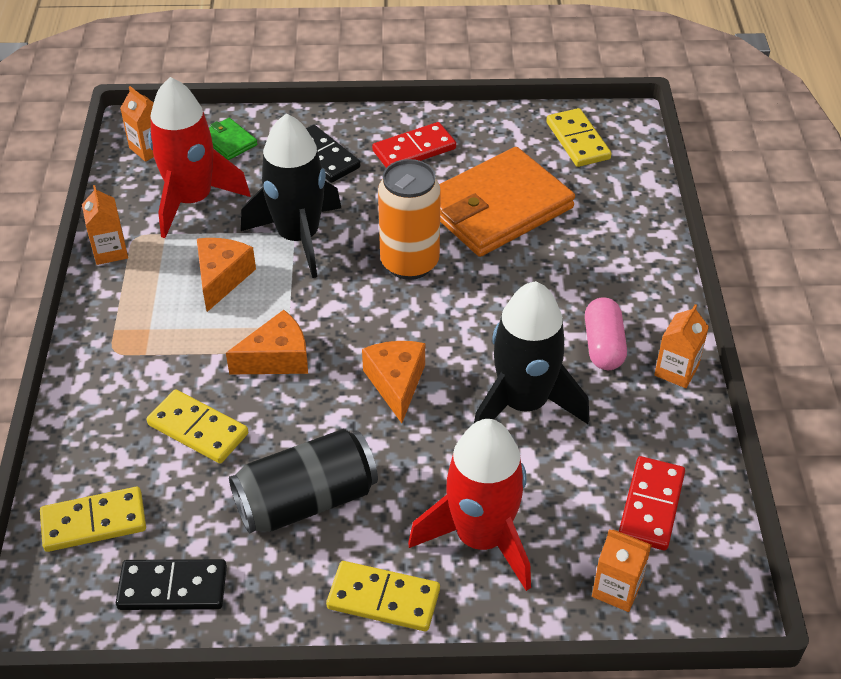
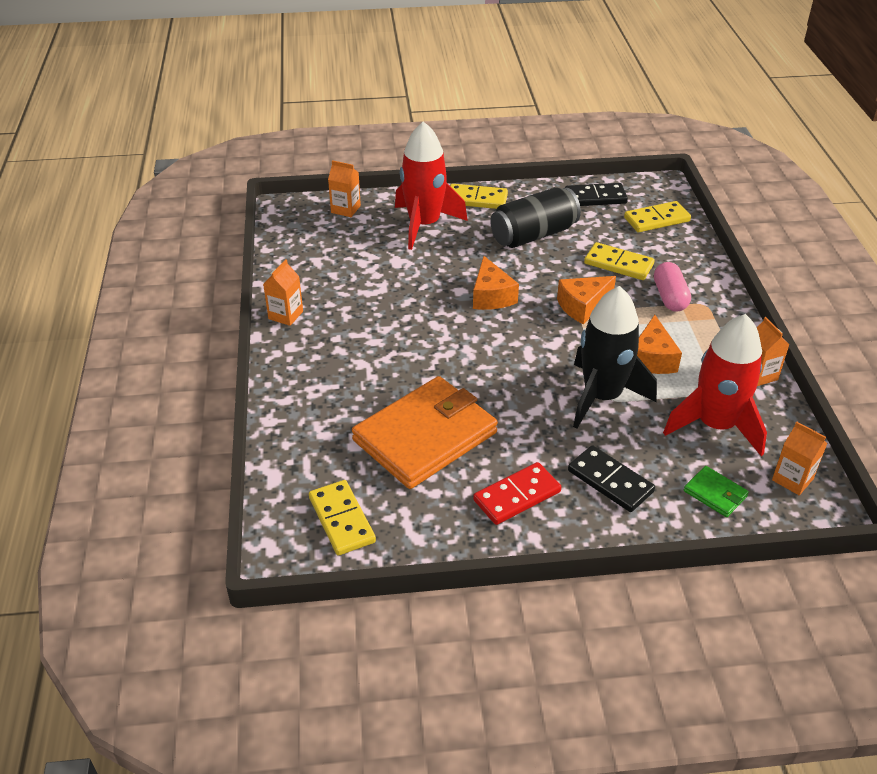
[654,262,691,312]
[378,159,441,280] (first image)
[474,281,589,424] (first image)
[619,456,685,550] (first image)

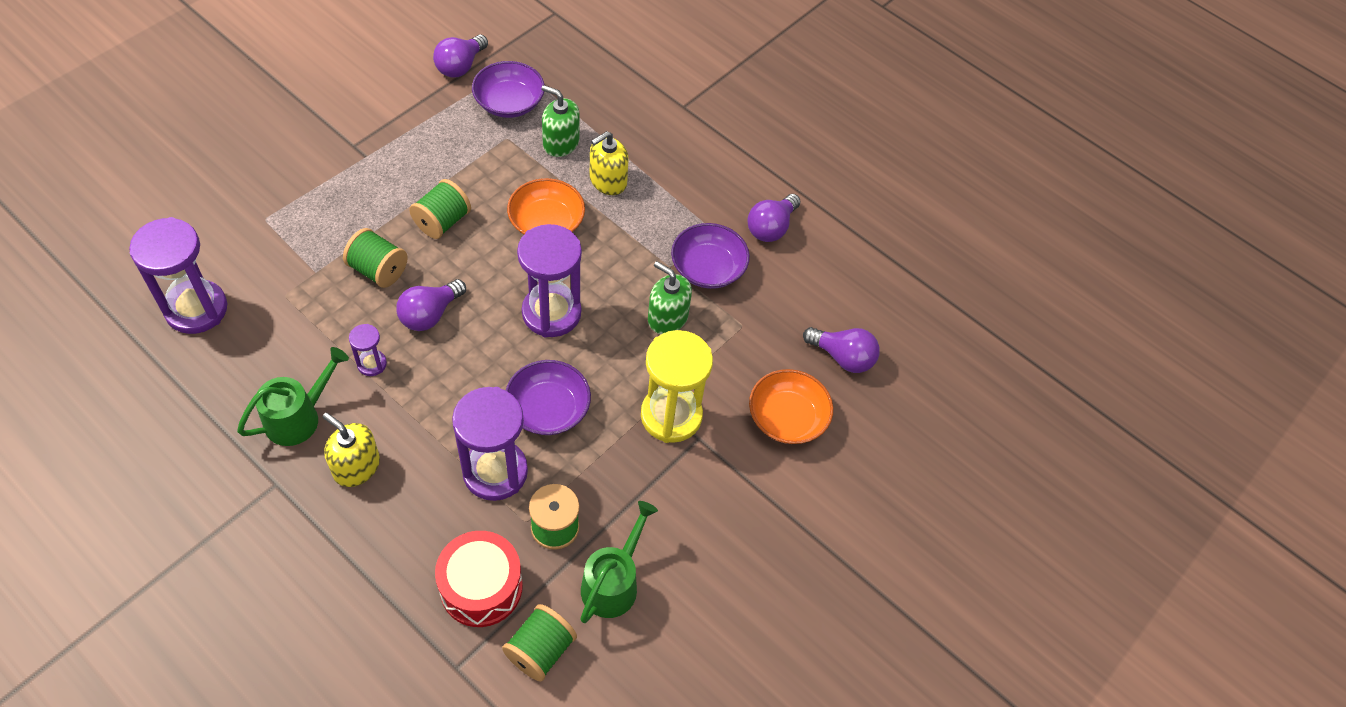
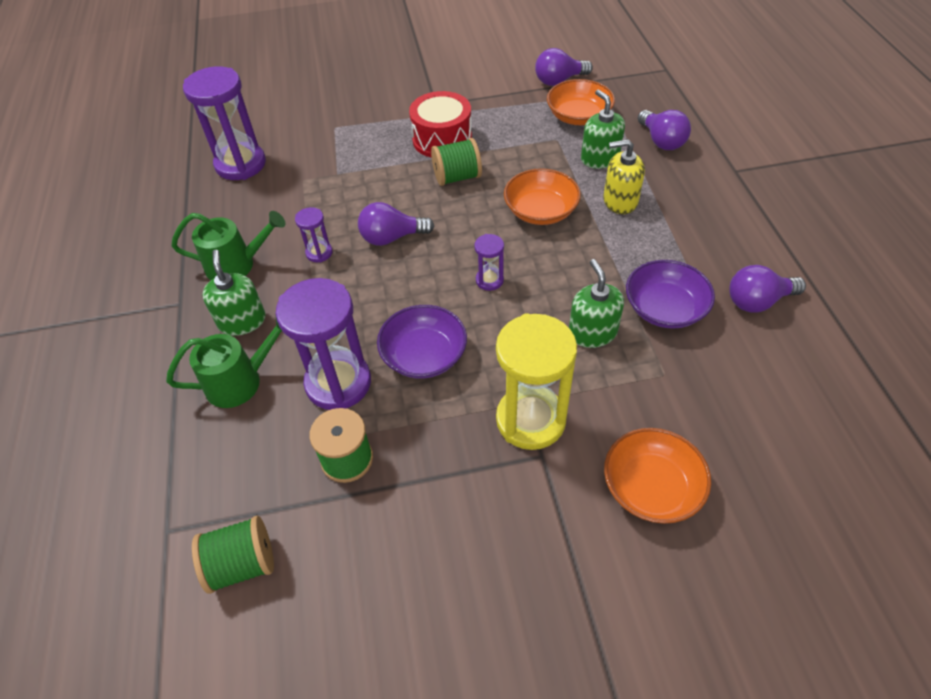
[166,318,282,408]
[202,250,265,336]
[409,91,472,158]
[474,234,504,291]
[547,79,615,125]
[638,110,691,150]
[343,228,408,288] (first image)

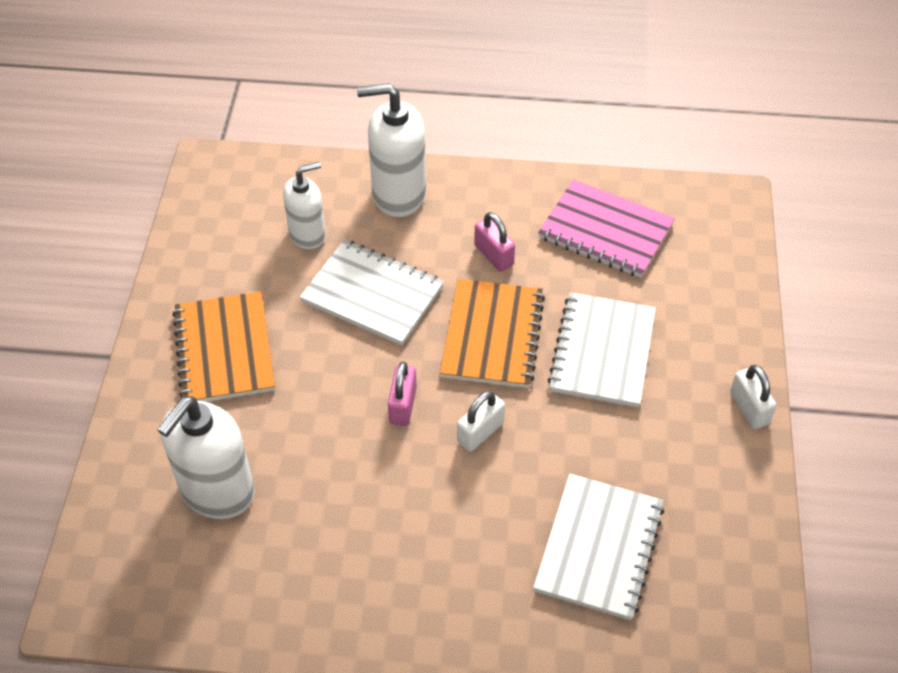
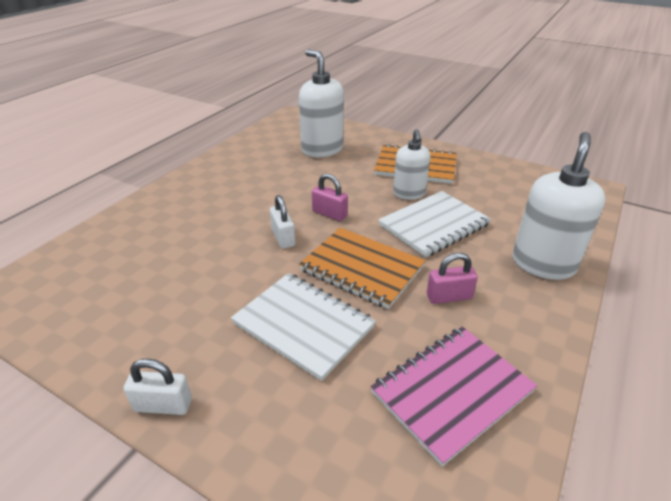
[393,129,430,200]
[533,474,664,621] (first image)

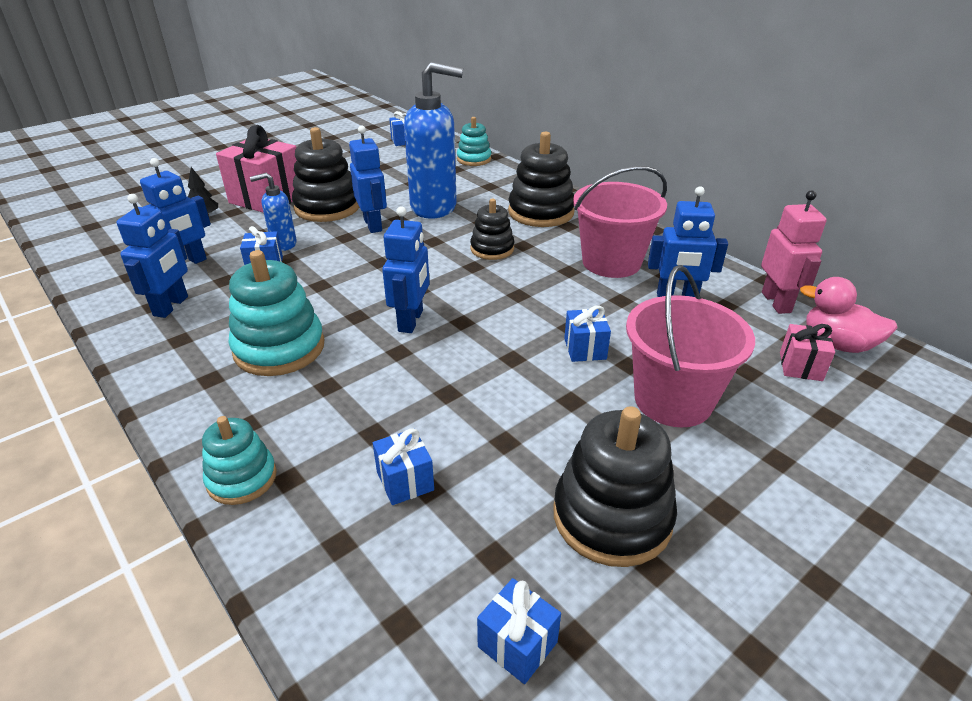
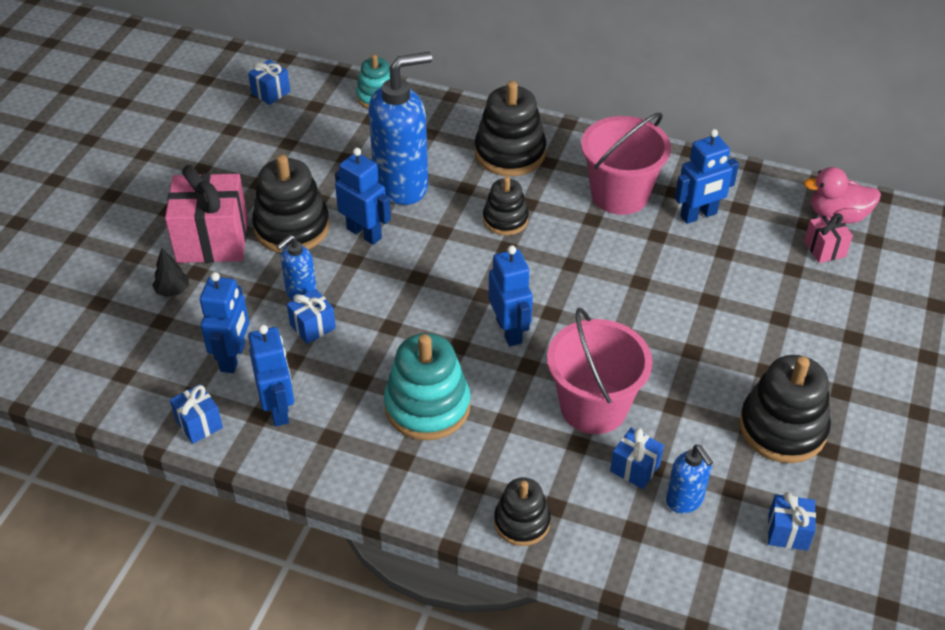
[170,384,223,444]
[494,478,551,546]
[547,308,652,434]
[666,445,713,513]
[761,190,827,314] (first image)

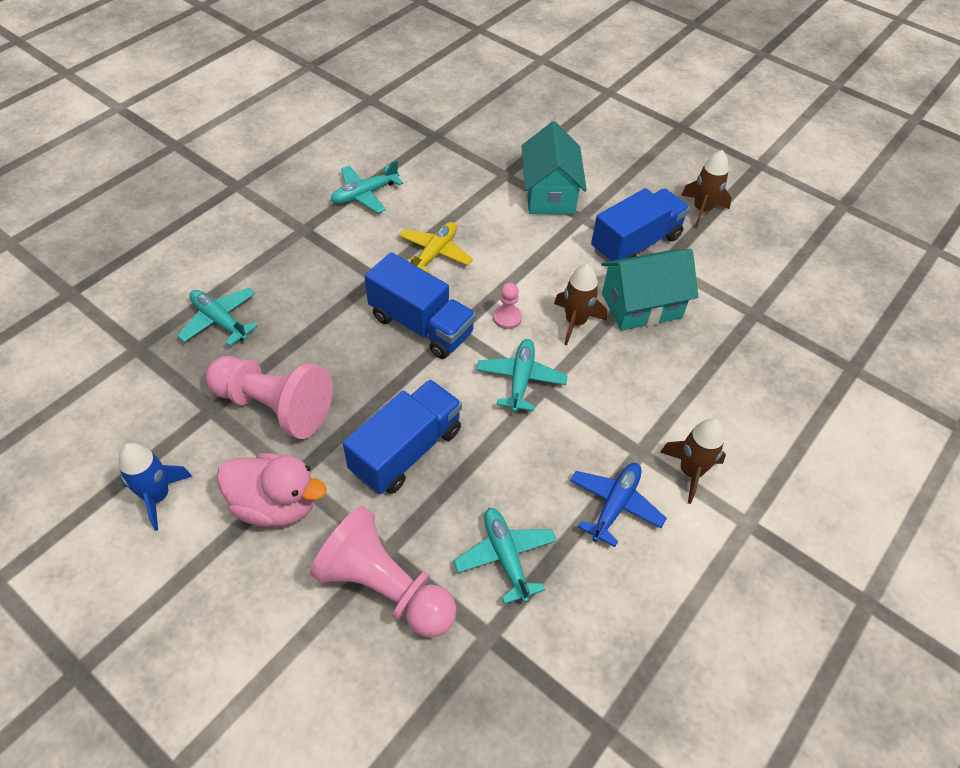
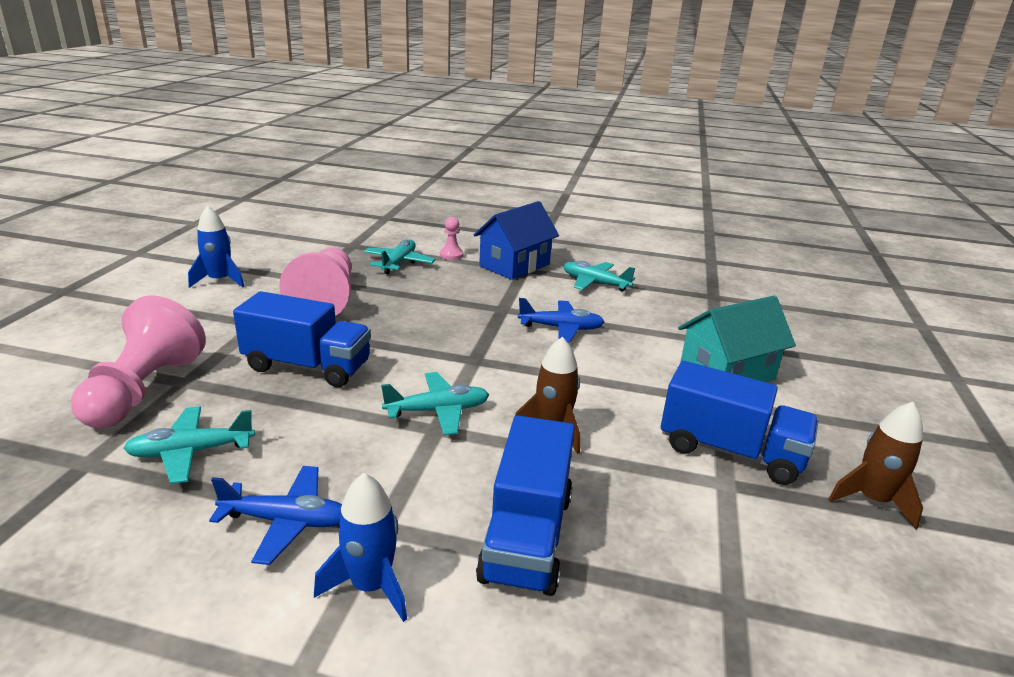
[124,406,255,484]
[314,473,407,622]
[440,217,464,260]
[474,201,559,280]
[476,415,575,596]
[518,298,604,343]
[217,453,327,527] (first image)
[601,249,698,331] (first image)

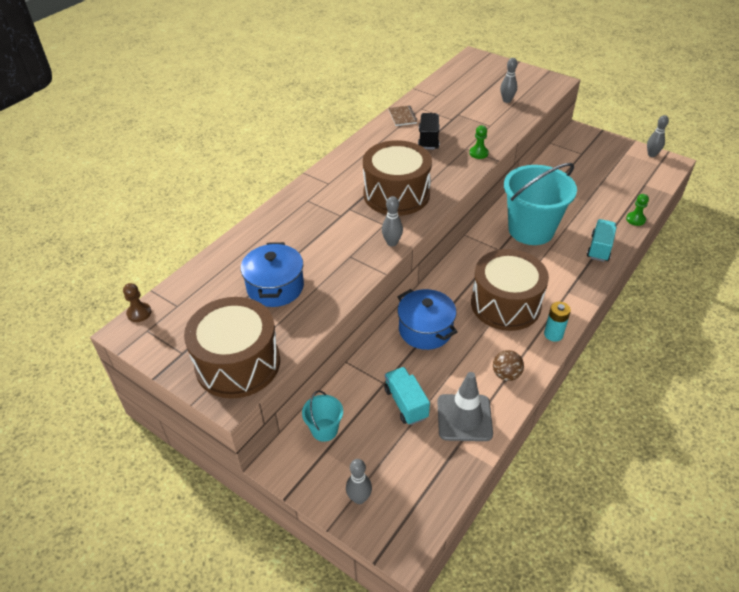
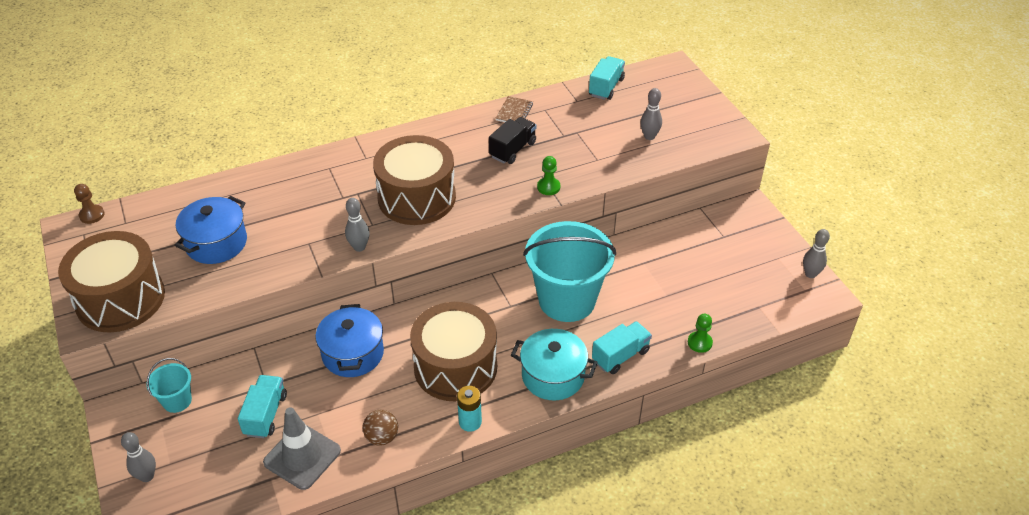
[511,329,598,400]
[589,56,625,100]

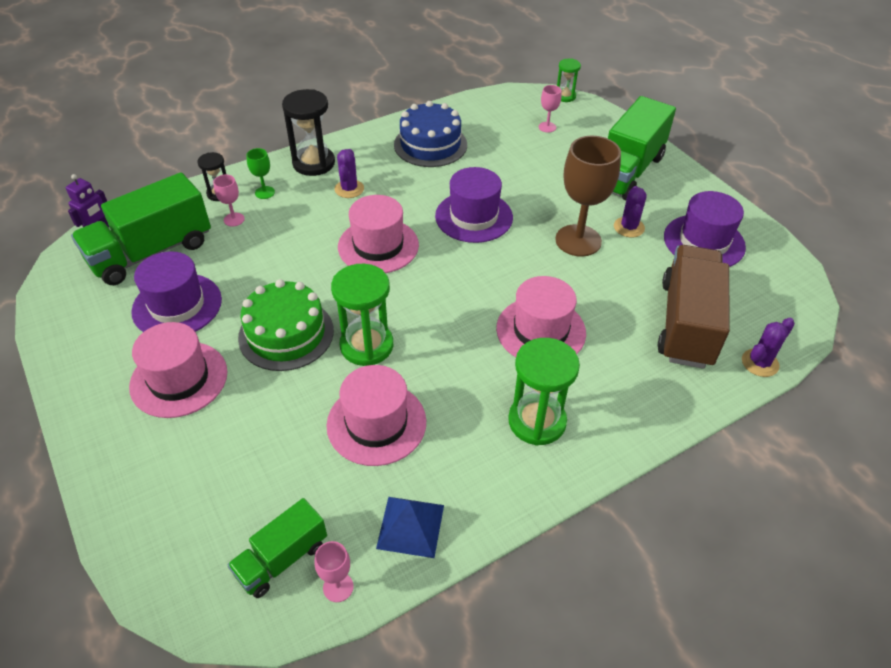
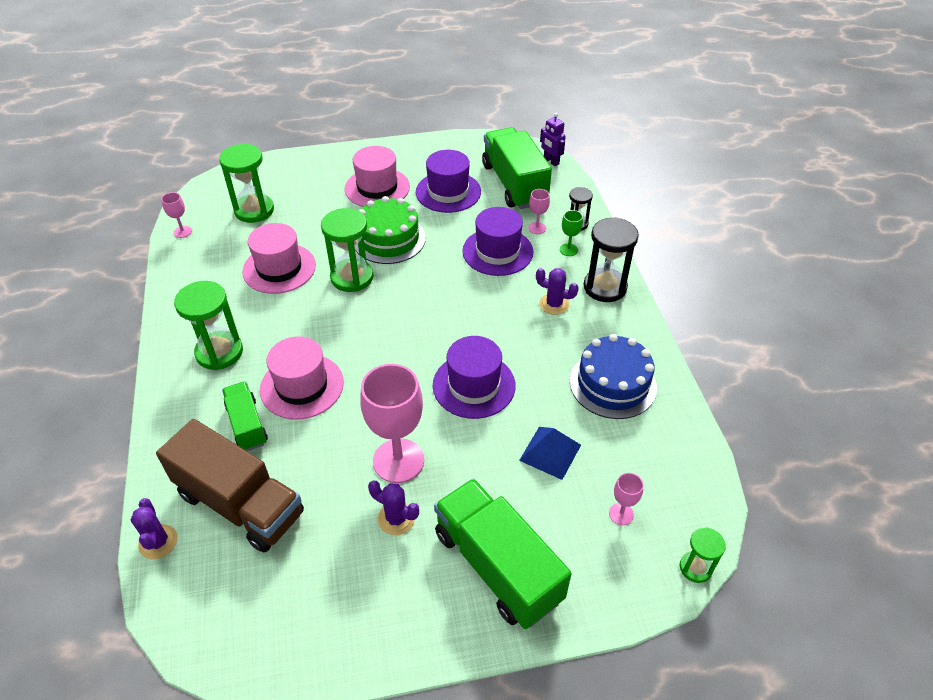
[219,144,274,223]
[222,381,268,451]
[360,364,424,483]
[462,207,534,276]
[519,427,581,480]
[338,195,419,273] (first image)

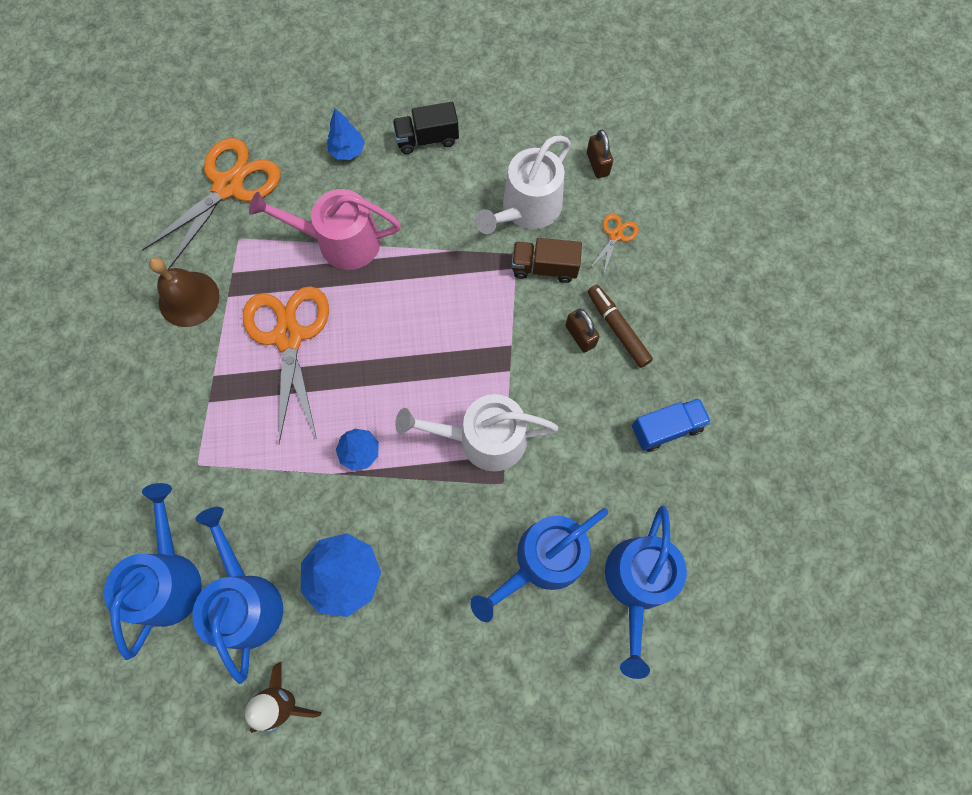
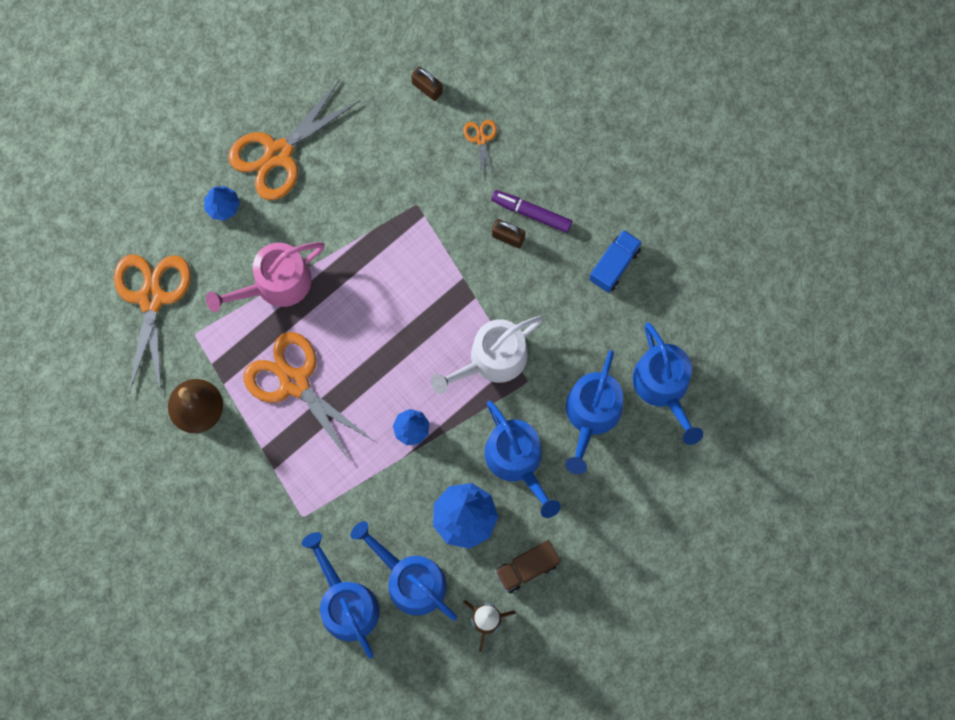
[228,80,359,200]
[484,401,561,518]
[491,190,572,233]
[495,540,561,593]
[475,136,571,234] (first image)

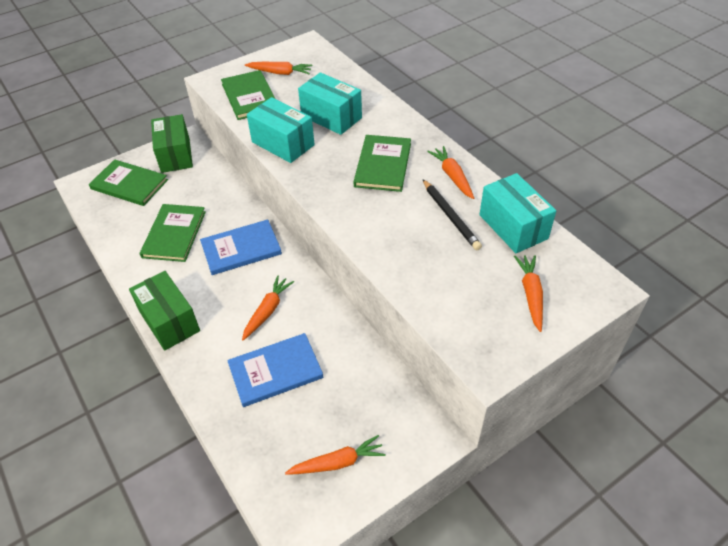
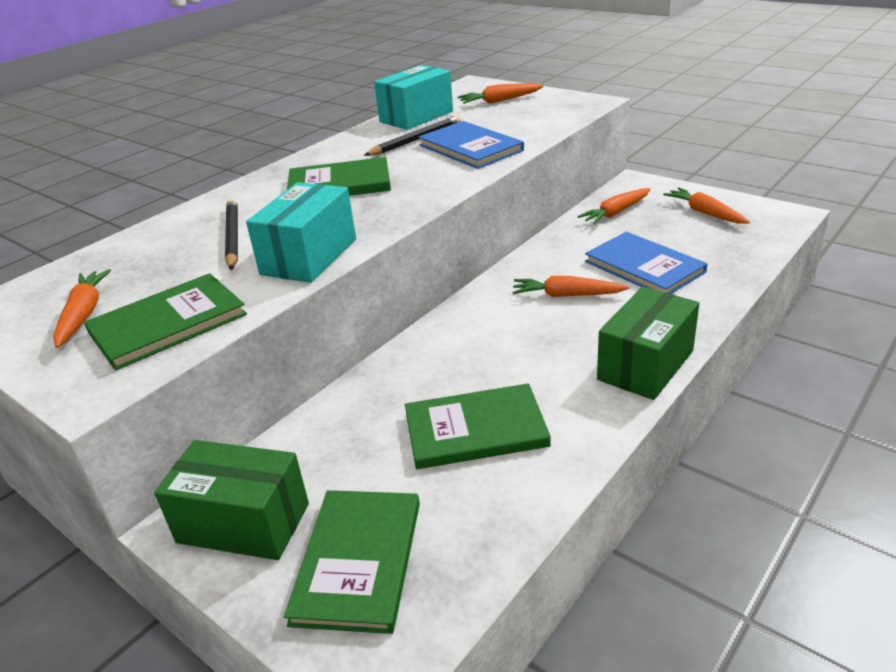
[154,440,309,560]
[225,199,238,271]
[418,121,524,169]
[577,188,651,224]

